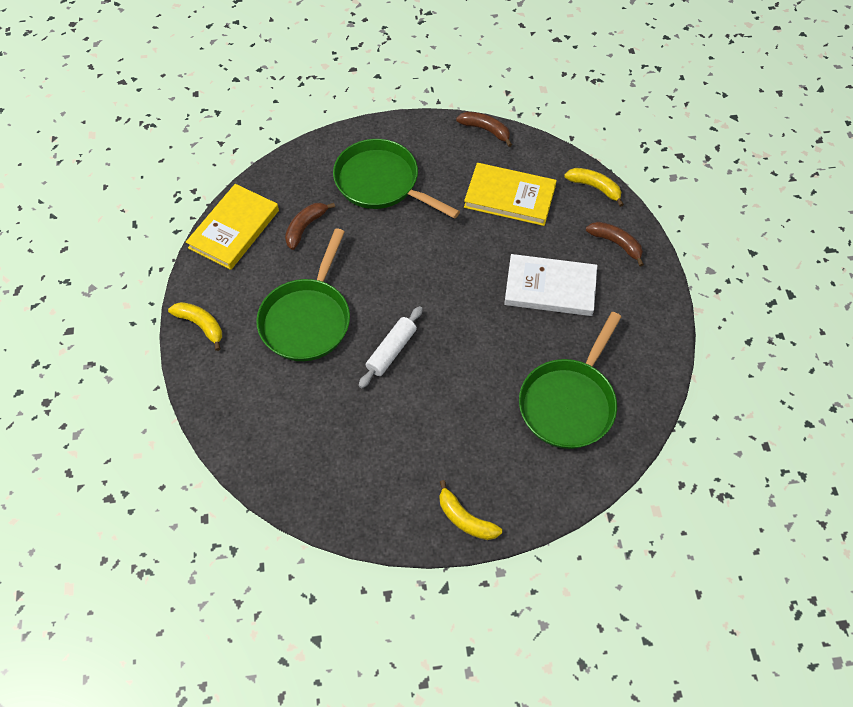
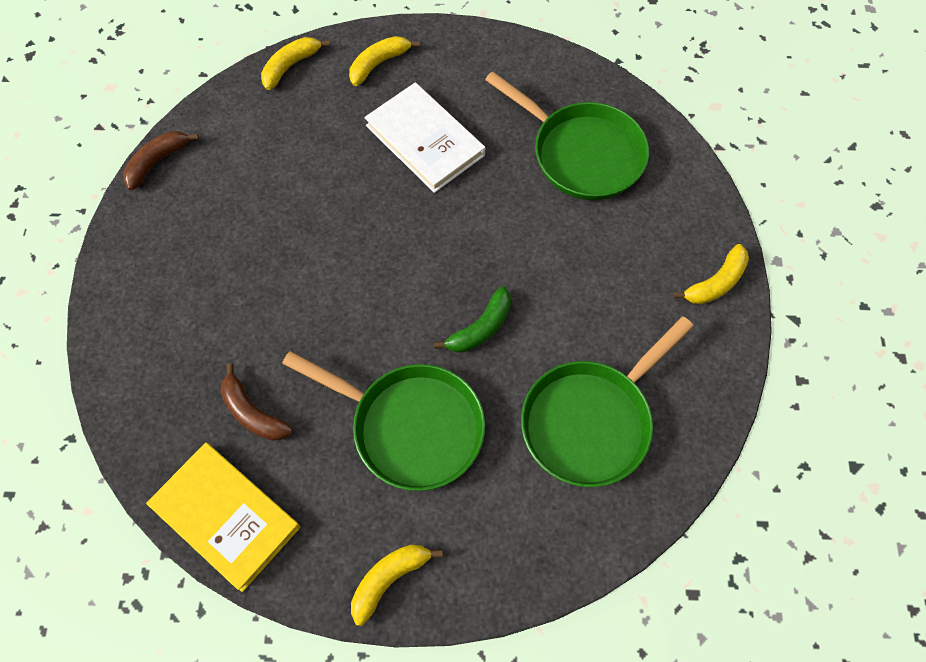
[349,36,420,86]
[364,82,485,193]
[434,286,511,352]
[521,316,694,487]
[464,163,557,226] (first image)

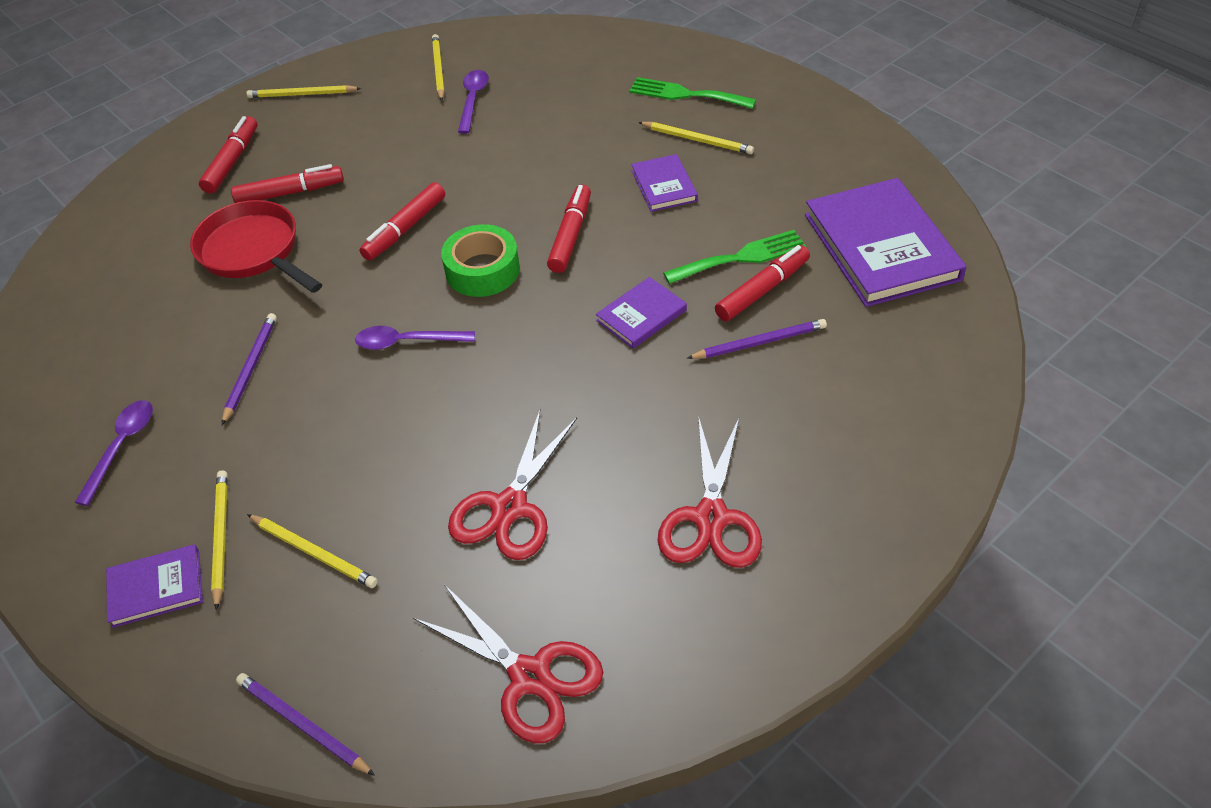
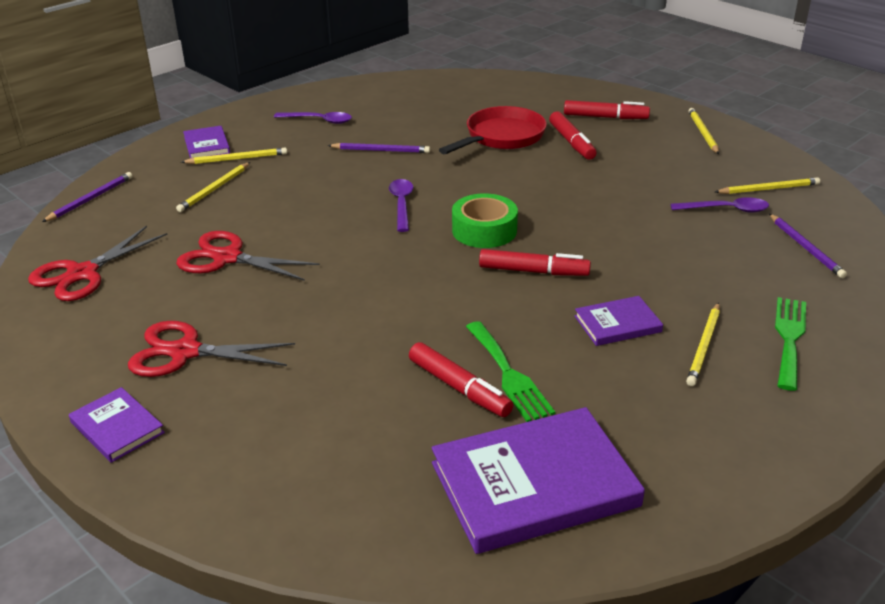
[69,387,165,463]
[769,214,847,278]
[359,182,445,261] (first image)

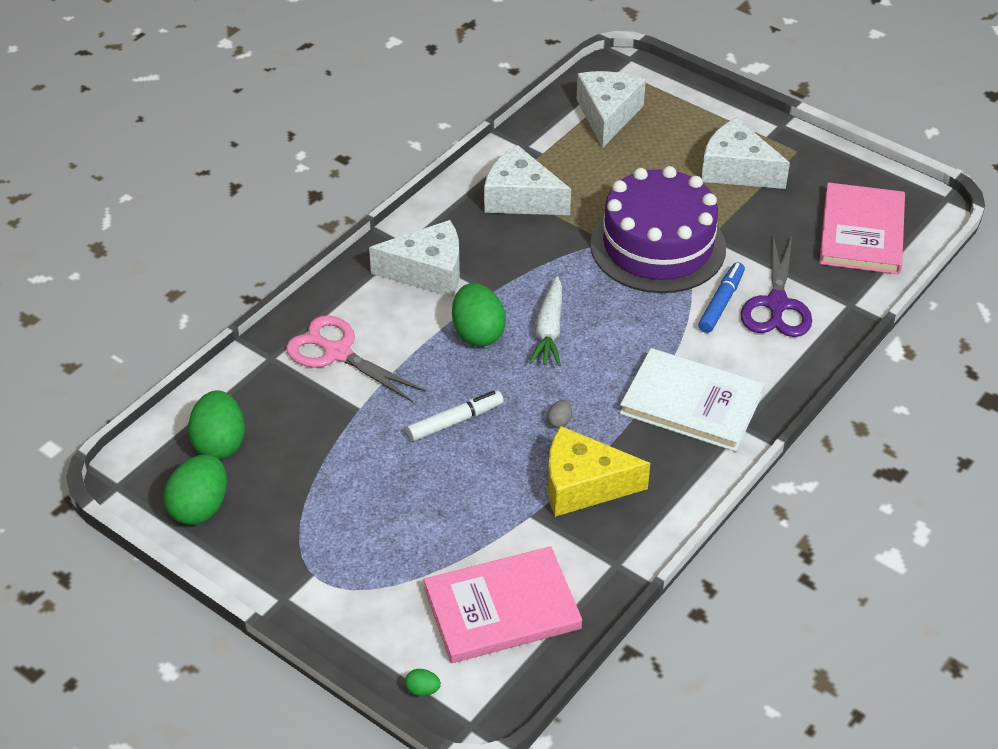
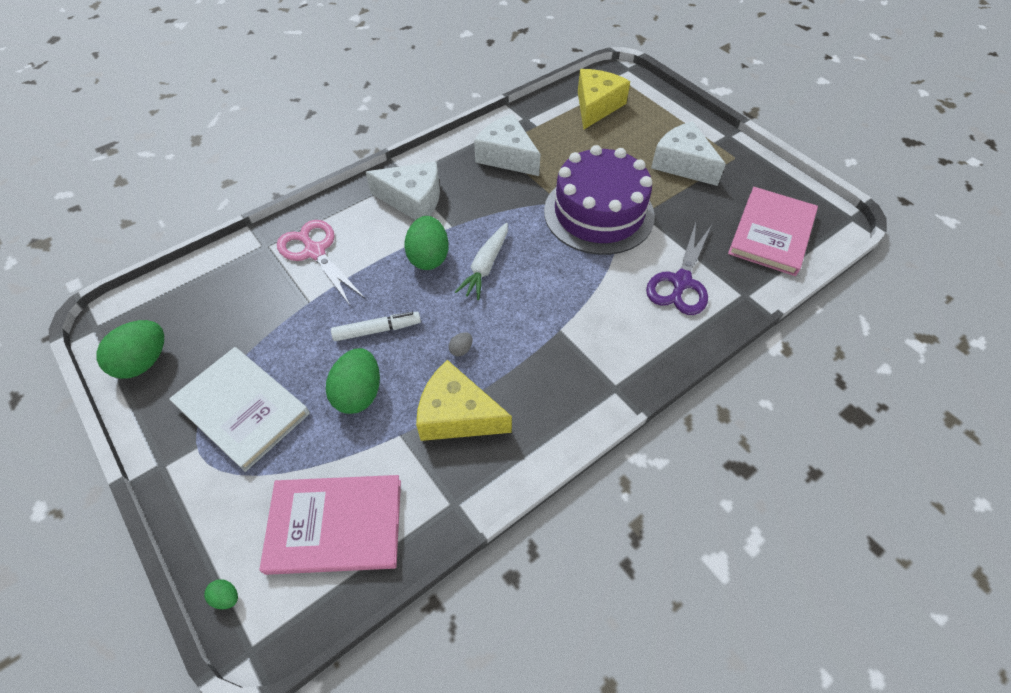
[169,347,310,472]
[326,348,380,414]
[578,69,630,130]
[698,262,745,333] (first image)

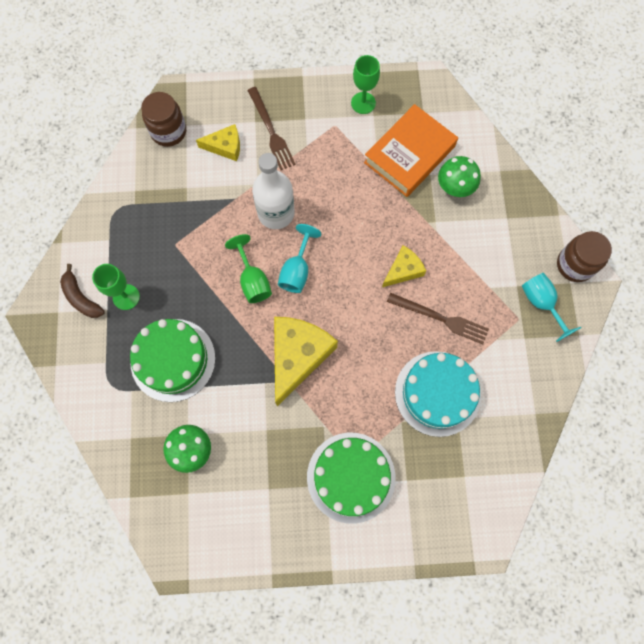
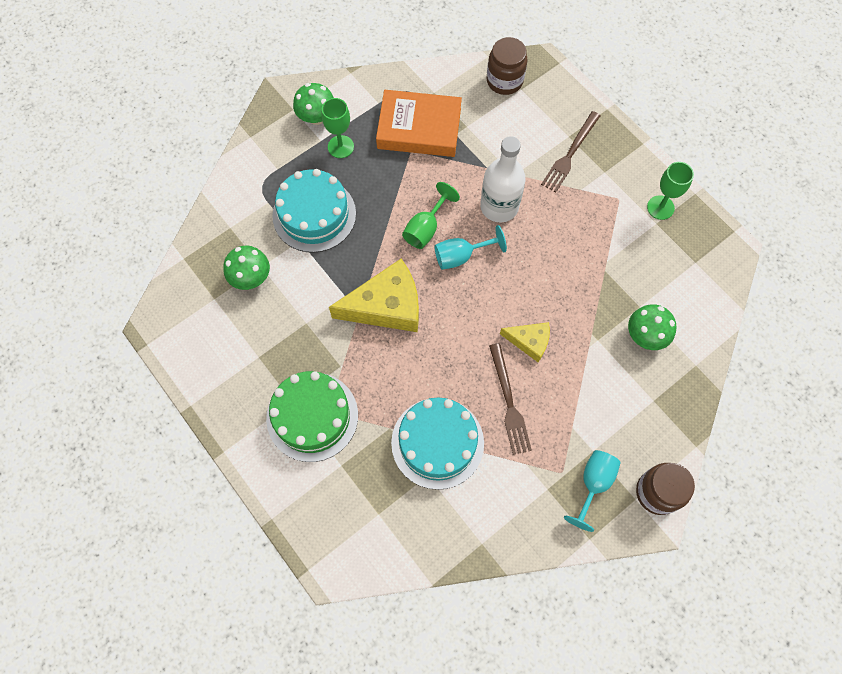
[272,169,356,253]
[293,83,334,125]
[376,90,462,157]
[196,124,240,161] (first image)

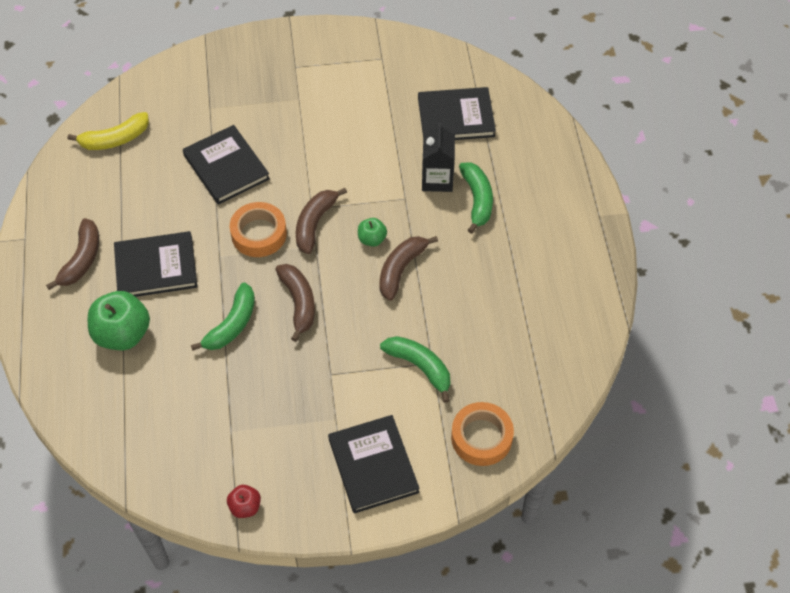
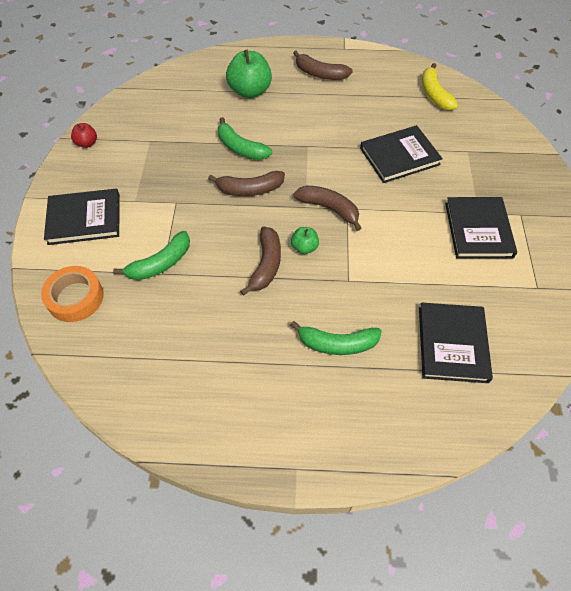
[240,226,281,296]
[445,197,517,259]
[230,202,287,257] (first image)
[422,122,455,192] (first image)

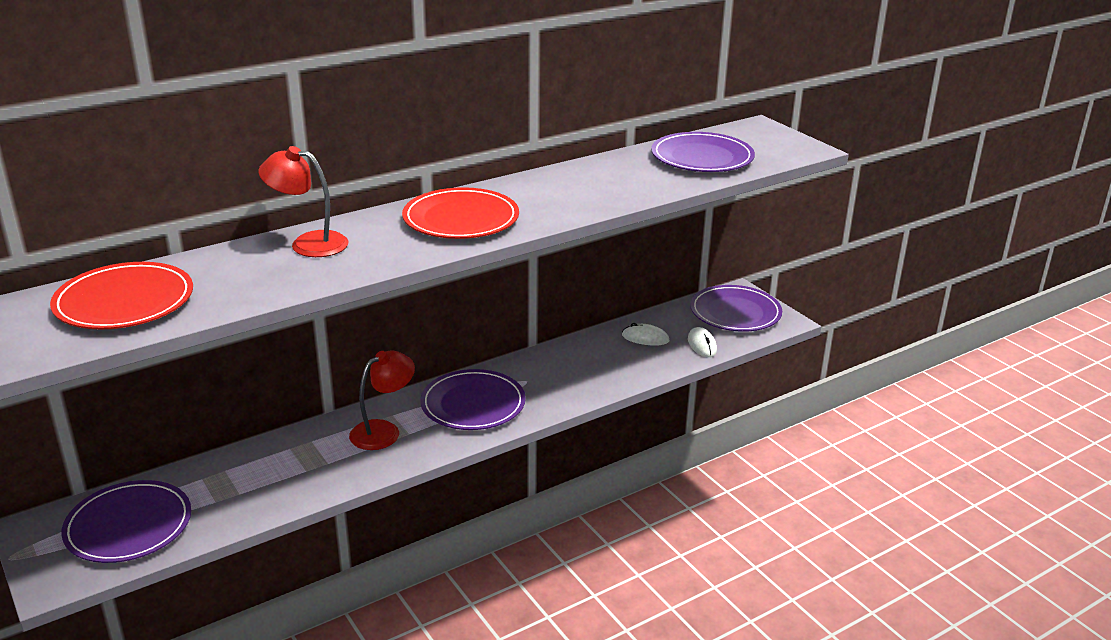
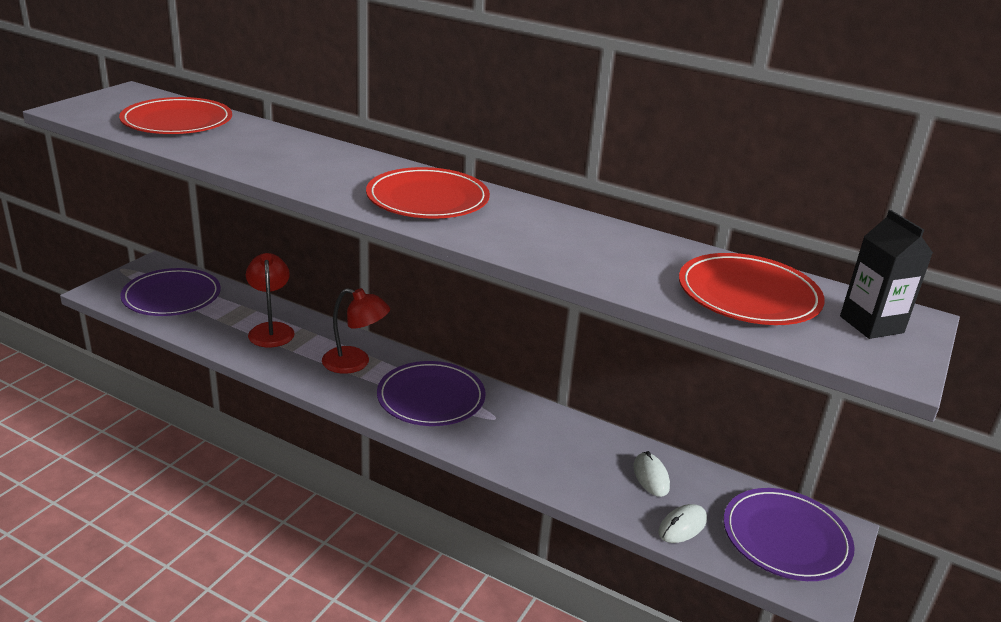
[246,253,295,347]
[679,253,825,325]
[840,210,933,339]

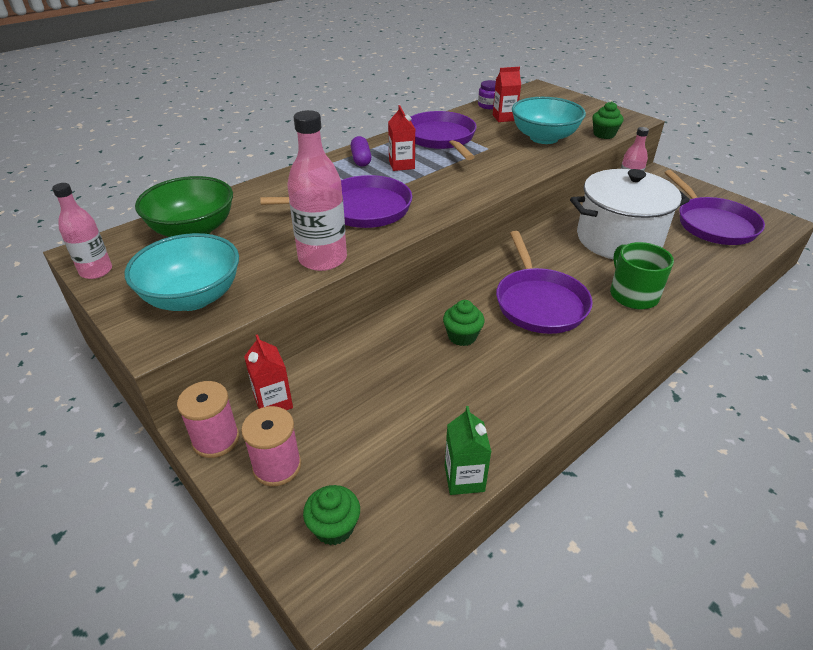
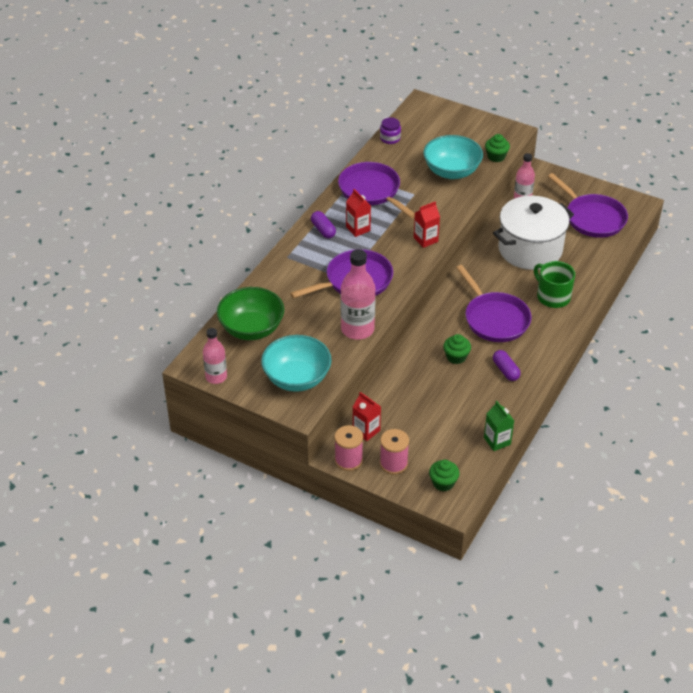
[414,201,440,248]
[493,350,521,381]

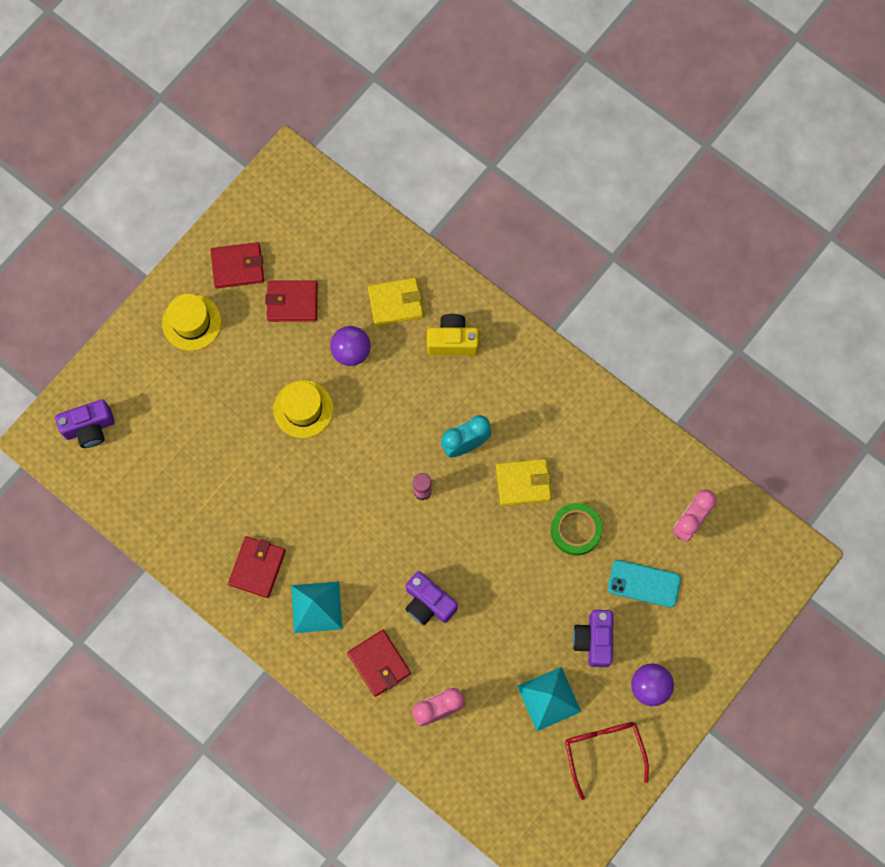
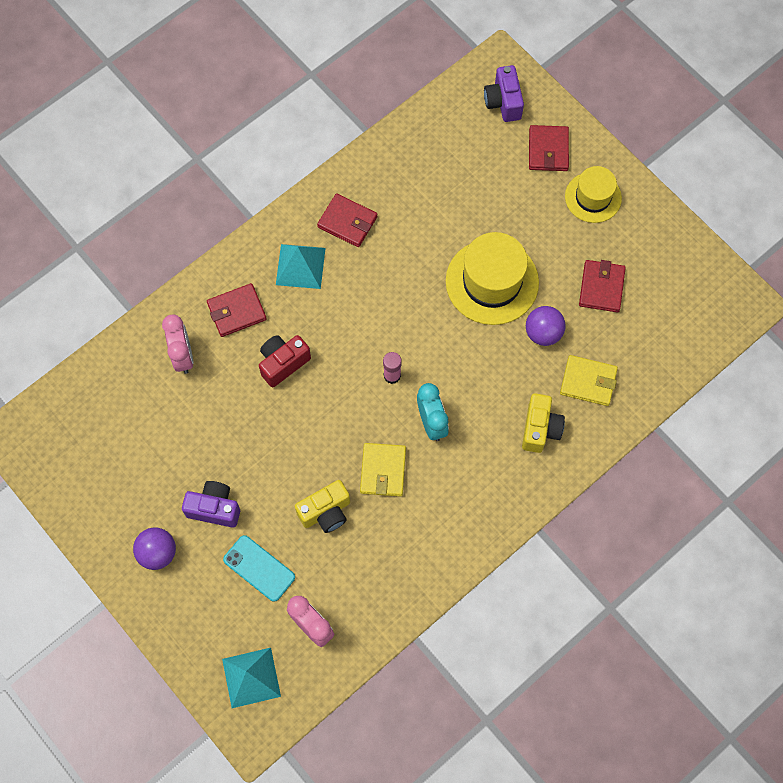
[222,648,281,708]
[223,535,295,602]
[259,335,311,387]
[295,480,350,533]
[446,232,539,325]
[529,125,569,171]
[560,355,618,406]
[565,722,649,800] (first image)

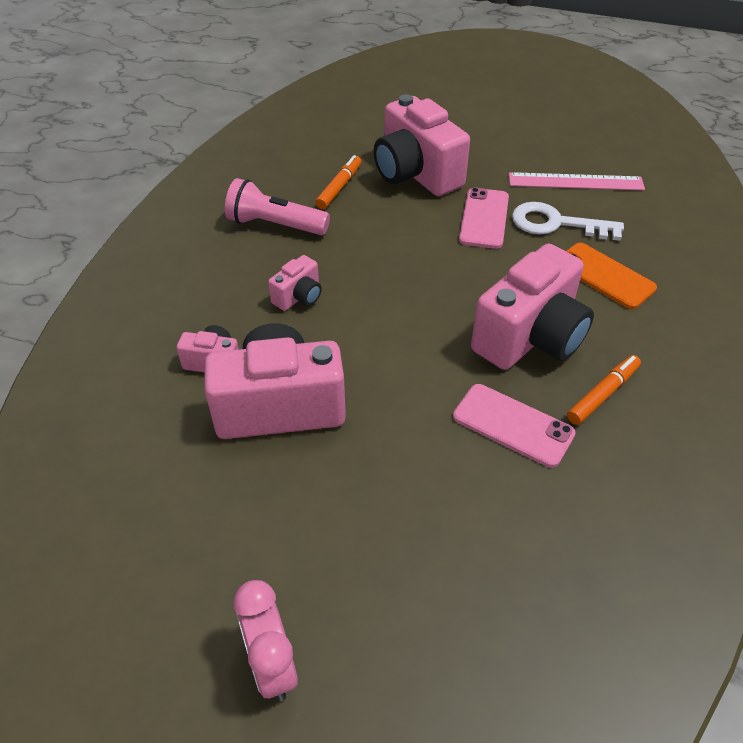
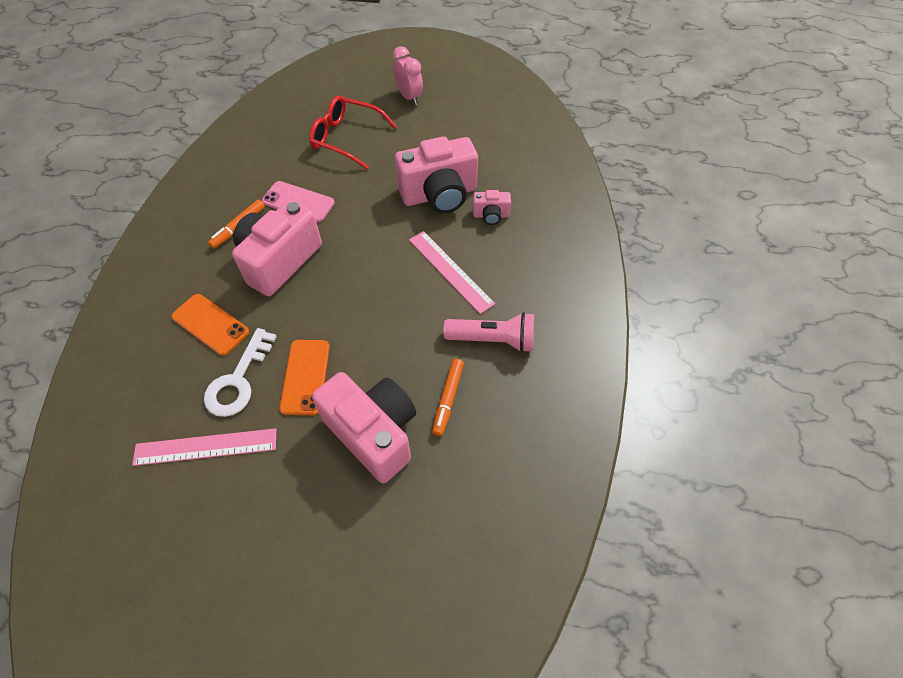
[204,328,277,417]
[279,340,330,415]
[309,96,397,169]
[409,231,495,314]

